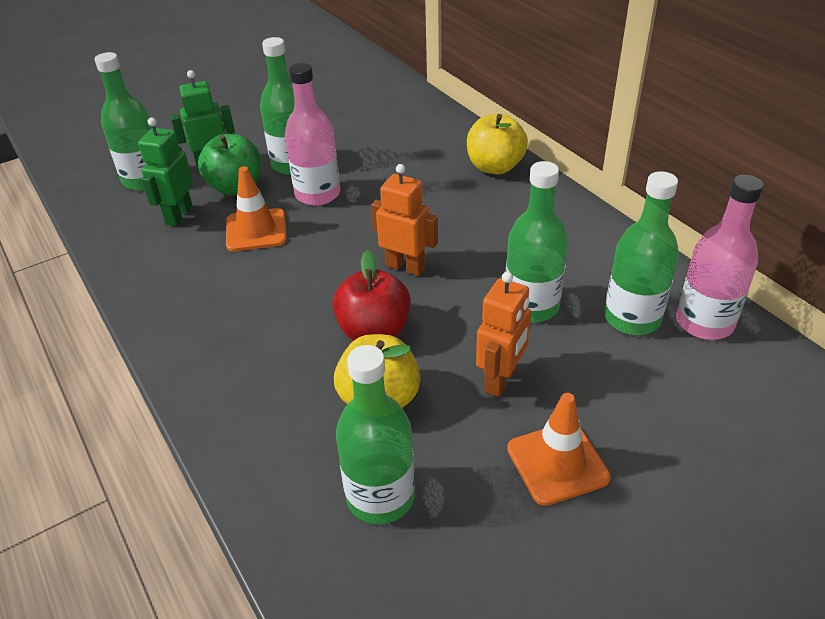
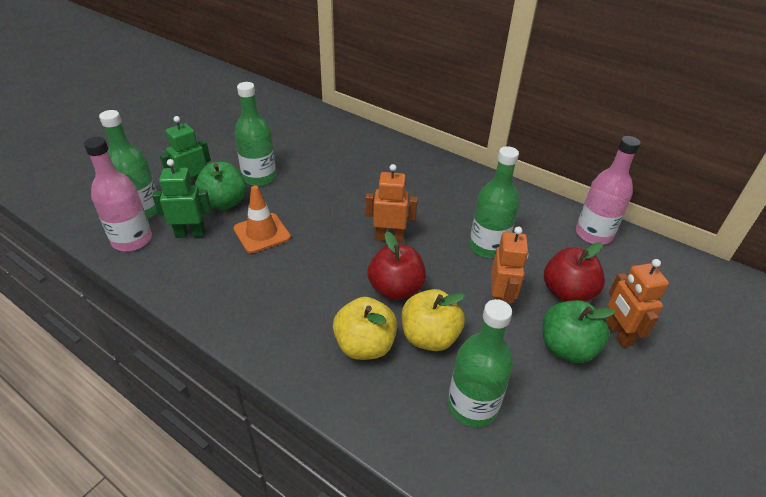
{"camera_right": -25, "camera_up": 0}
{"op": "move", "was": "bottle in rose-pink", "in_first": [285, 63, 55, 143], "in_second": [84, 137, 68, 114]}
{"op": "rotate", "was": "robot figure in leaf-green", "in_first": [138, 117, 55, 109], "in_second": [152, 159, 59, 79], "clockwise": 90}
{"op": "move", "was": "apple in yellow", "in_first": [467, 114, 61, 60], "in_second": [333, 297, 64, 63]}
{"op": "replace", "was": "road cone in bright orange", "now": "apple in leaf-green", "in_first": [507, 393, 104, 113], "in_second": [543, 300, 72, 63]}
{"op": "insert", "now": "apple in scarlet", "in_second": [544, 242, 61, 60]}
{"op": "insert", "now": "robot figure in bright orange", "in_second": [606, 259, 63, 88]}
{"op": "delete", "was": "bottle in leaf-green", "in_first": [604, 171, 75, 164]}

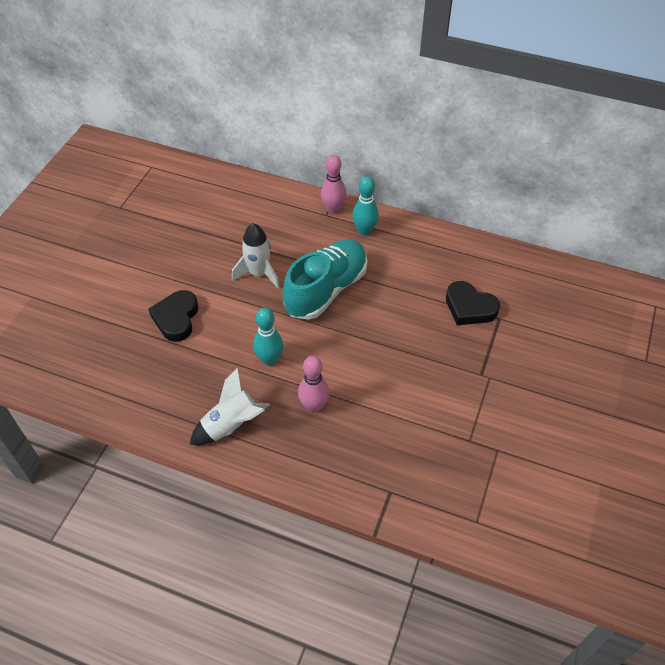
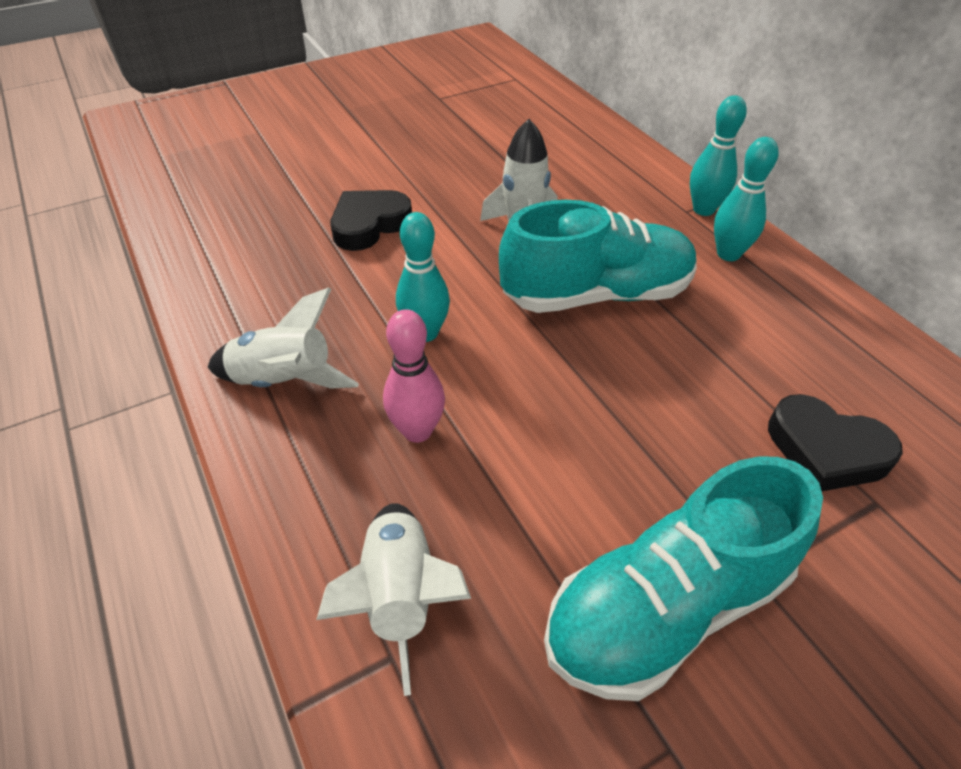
{"camera_right": 40, "camera_up": -5}
{"op": "insert", "now": "spaceship in pure white", "in_second": [316, 503, 155, 193]}
{"op": "insert", "now": "sneaker in teal", "in_second": [544, 456, 279, 245]}
{"op": "recolor", "was": "tenpin in rose-pink", "now": "tenpin in teal", "in_first": [321, 155, 25, 59], "in_second": [690, 95, 57, 121]}
{"op": "rotate", "was": "love heart in ebony", "in_first": [446, 281, 54, 44], "in_second": [768, 394, 135, 97], "clockwise": -45}

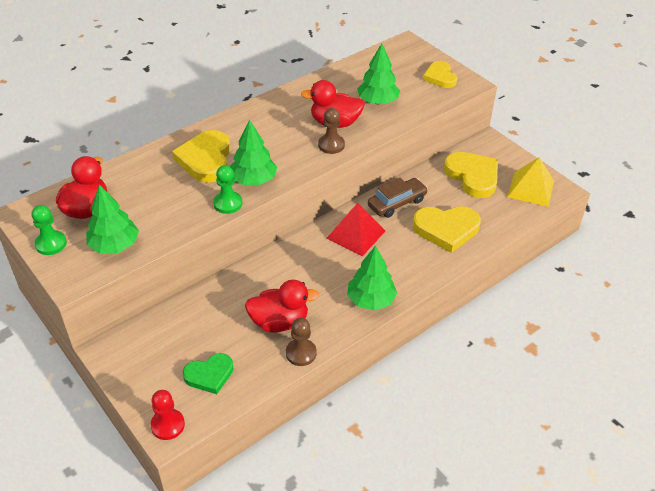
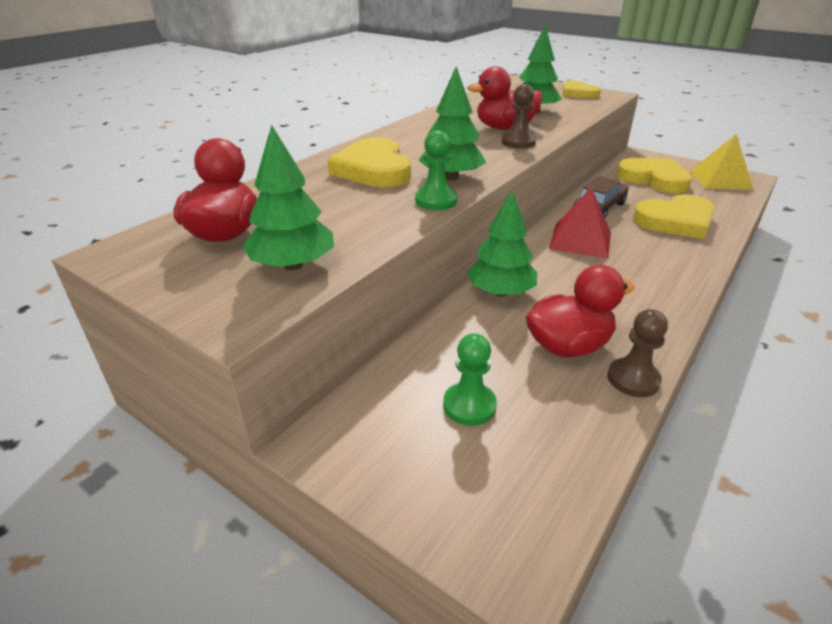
{"camera_right": -15, "camera_up": -10}
{"op": "move", "was": "pawn in leaf-green", "in_first": [32, 205, 35, 50], "in_second": [443, 333, 54, 93]}
{"op": "move", "was": "toy tree in leaf-green", "in_first": [347, 246, 50, 65], "in_second": [467, 190, 70, 107]}
{"op": "delete", "was": "pawn in scarlet", "in_first": [150, 390, 35, 50]}
{"op": "delete", "was": "love heart in leaf-green", "in_first": [183, 353, 50, 41]}

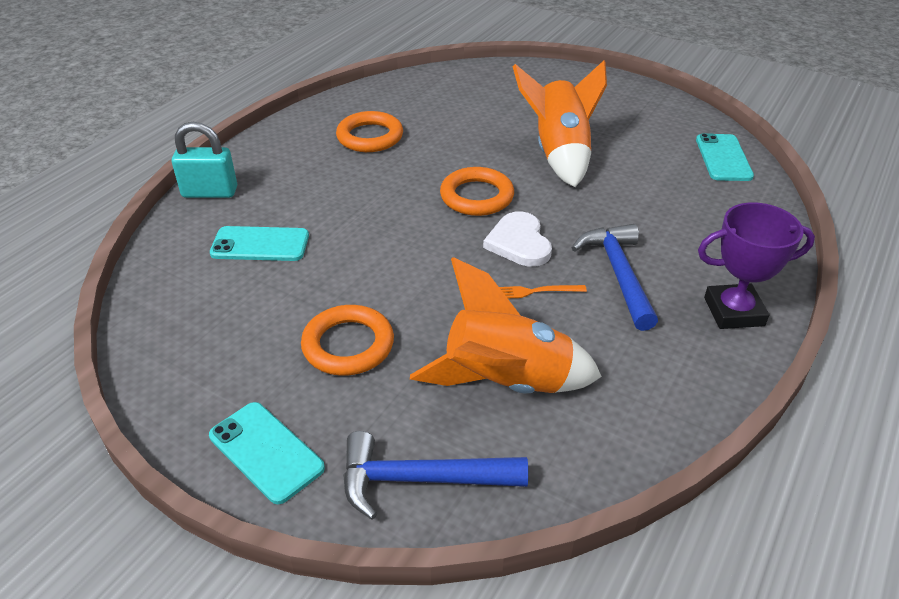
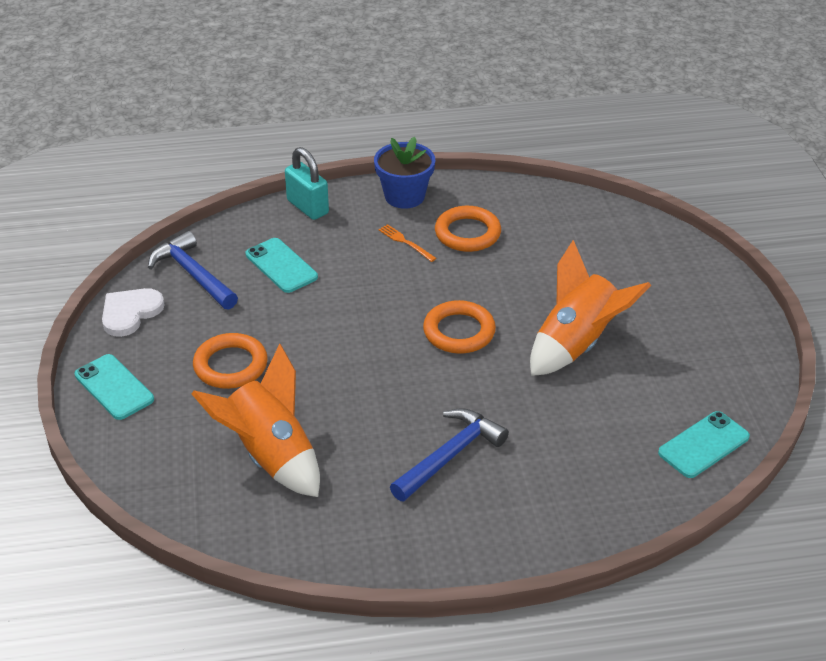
{"camera_right": 50, "camera_up": 0}
{"op": "rotate", "was": "mobile phone in teal", "in_first": [209, 402, 116, 102], "in_second": [75, 354, 79, 66], "clockwise": -45}
{"op": "move", "was": "love heart in pure white", "in_first": [483, 211, 69, 56], "in_second": [102, 288, 63, 49]}
{"op": "move", "was": "claw hammer in blue", "in_first": [343, 431, 185, 89], "in_second": [148, 231, 90, 79]}
{"op": "insert", "now": "flower pot in blue", "in_second": [374, 136, 61, 73]}
{"op": "move", "was": "table fork in bright orange", "in_first": [499, 285, 88, 14], "in_second": [378, 224, 58, 38]}
{"op": "delete", "was": "trophy in royal purple", "in_first": [698, 202, 117, 127]}

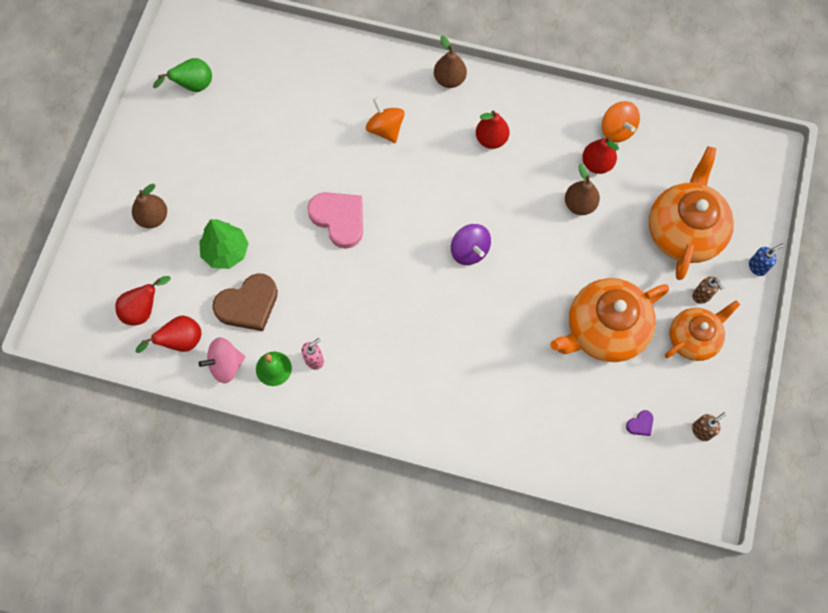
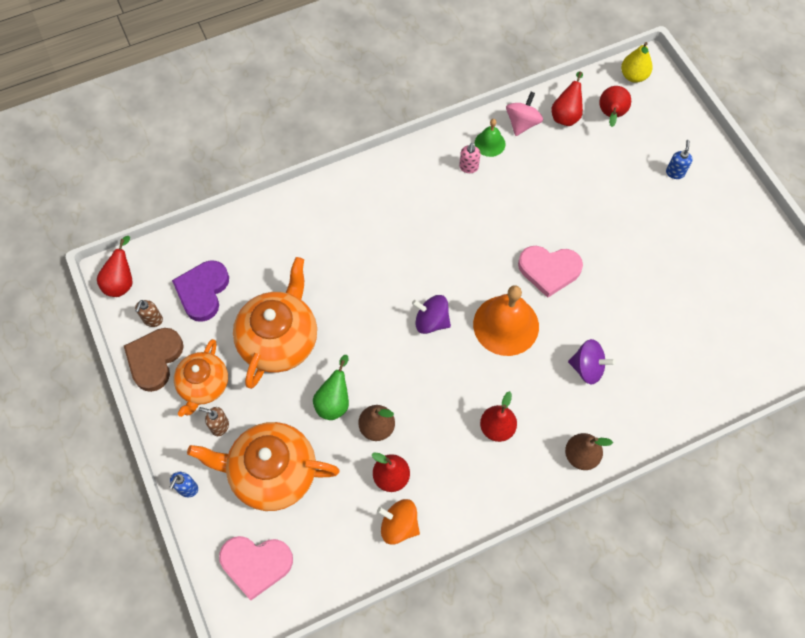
{"camera_right": 140, "camera_up": -5}
{"op": "insert", "now": "toy pear in scarlet", "in_second": [97, 236, 36, 61]}
{"op": "move", "was": "love heart in dark brown", "in_first": [212, 273, 66, 58], "in_second": [124, 328, 60, 64]}
{"op": "resize", "was": "love heart in royal purple", "in_first": [626, 410, 27, 26], "in_second": [172, 260, 57, 62], "ratio": 2.35}
{"op": "rotate", "was": "china teapot in bright orange", "in_first": [649, 146, 85, 134], "in_second": [187, 422, 152, 89], "clockwise": 120}
{"op": "insert", "now": "love heart in rose-pink", "in_second": [219, 536, 74, 64]}
{"op": "move", "was": "toy pear in leaf-green", "in_first": [153, 58, 59, 34], "in_second": [313, 355, 36, 65]}
{"op": "insert", "now": "bell in bright orange", "in_second": [473, 285, 66, 71]}
{"op": "recolor", "was": "toy top in bright orange", "now": "toy top in royal purple", "in_first": [366, 98, 39, 45], "in_second": [568, 339, 47, 46]}
{"op": "insert", "now": "toy pear in yellow", "in_second": [621, 42, 32, 41]}
{"op": "replace", "was": "toy pear in dark brown", "now": "soap pump in blue", "in_first": [132, 184, 35, 44], "in_second": [666, 140, 27, 39]}
{"op": "delete", "was": "toy tree in leaf-green", "in_first": [199, 219, 50, 50]}

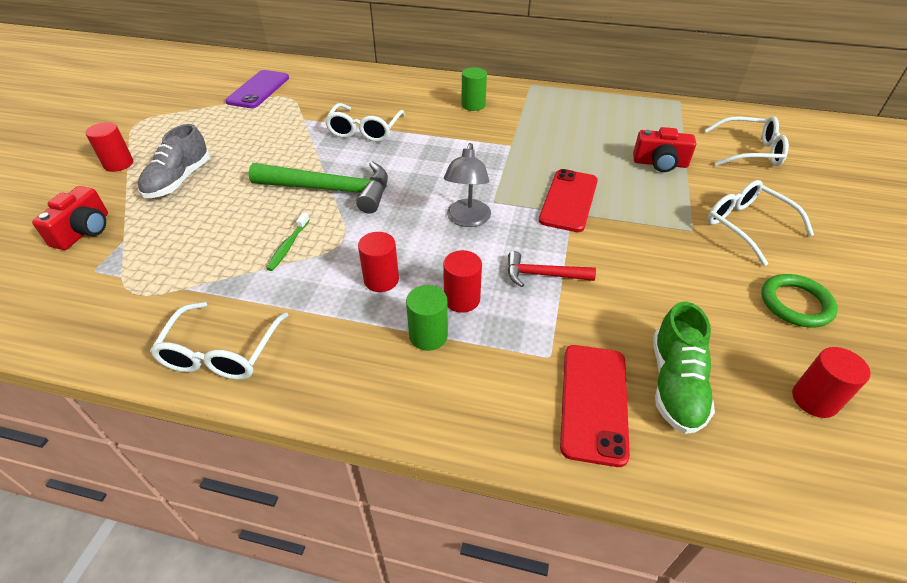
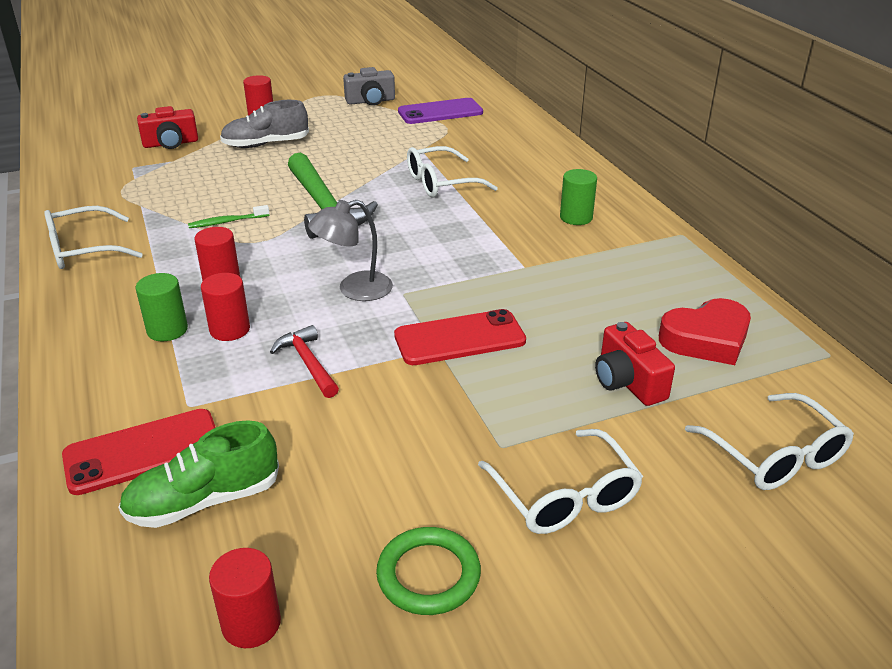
{"camera_right": 55, "camera_up": -10}
{"op": "insert", "now": "photo camera in grey", "in_second": [343, 67, 52, 39]}
{"op": "rotate", "was": "glasses in pure white", "in_first": [707, 180, 107, 86], "in_second": [478, 429, 165, 105], "clockwise": 135}
{"op": "insert", "now": "love heart in scarlet", "in_second": [659, 298, 92, 67]}

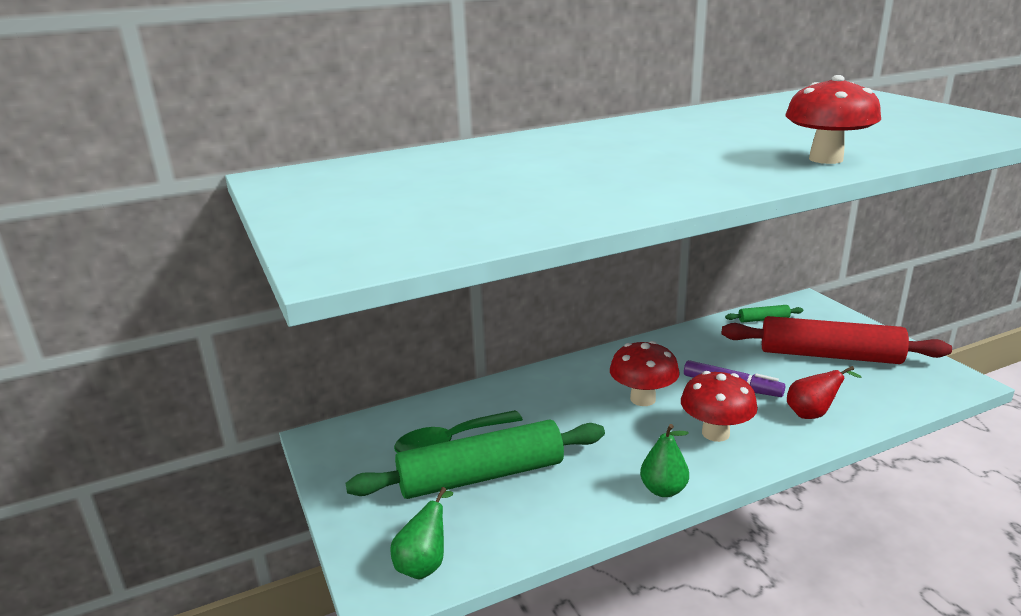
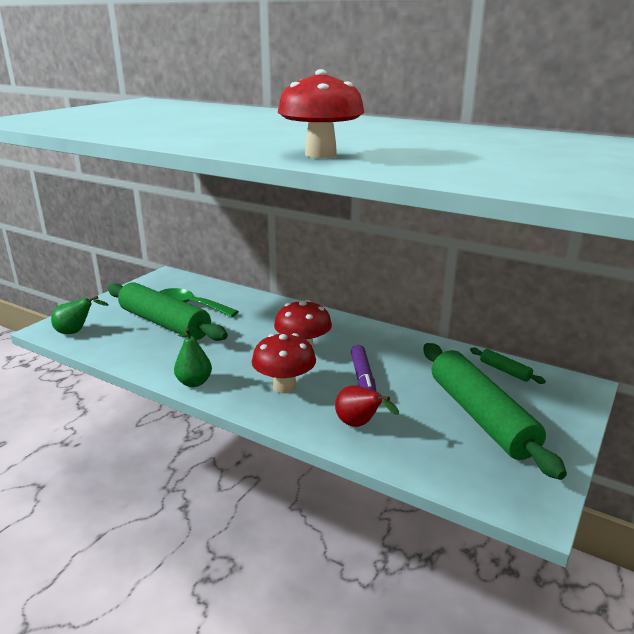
{"camera_right": 55, "camera_up": 0}
{"op": "recolor", "was": "dough roller in scarlet", "now": "dough roller in leaf-green", "in_first": [721, 316, 231, 48], "in_second": [423, 343, 144, 137]}

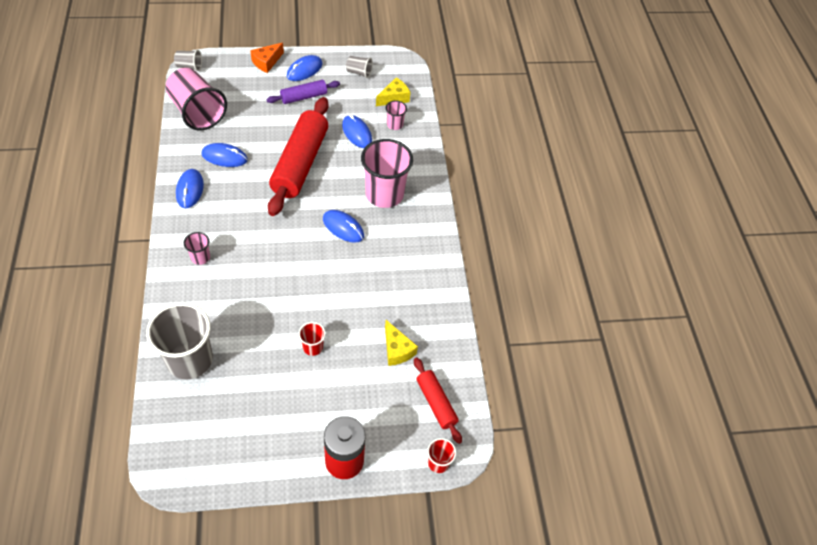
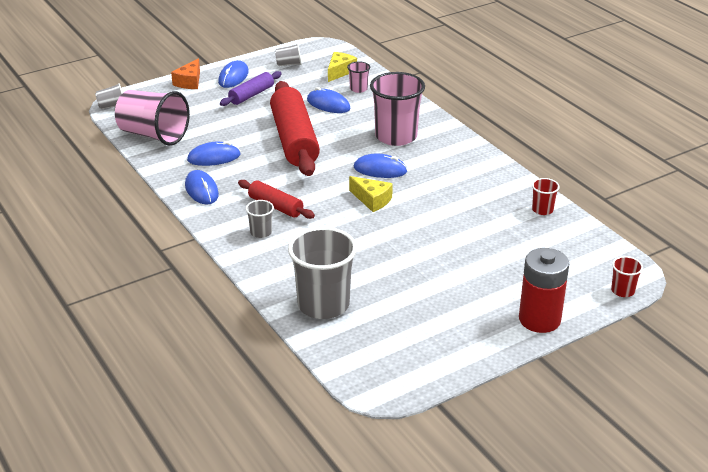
{"camera_right": -20, "camera_up": -20}
{"op": "move", "was": "dough roller in scarlet", "in_first": [414, 357, 48, 87], "in_second": [238, 180, 77, 39]}
{"op": "recolor", "was": "beaker in rose-pink", "now": "beaker in grey", "in_first": [184, 232, 26, 33], "in_second": [246, 200, 28, 38]}
{"op": "move", "was": "piece of cheese in yellow", "in_first": [385, 320, 33, 46], "in_second": [349, 176, 44, 36]}
{"op": "move", "was": "beaker in scarlet", "in_first": [298, 322, 28, 34], "in_second": [532, 178, 28, 37]}

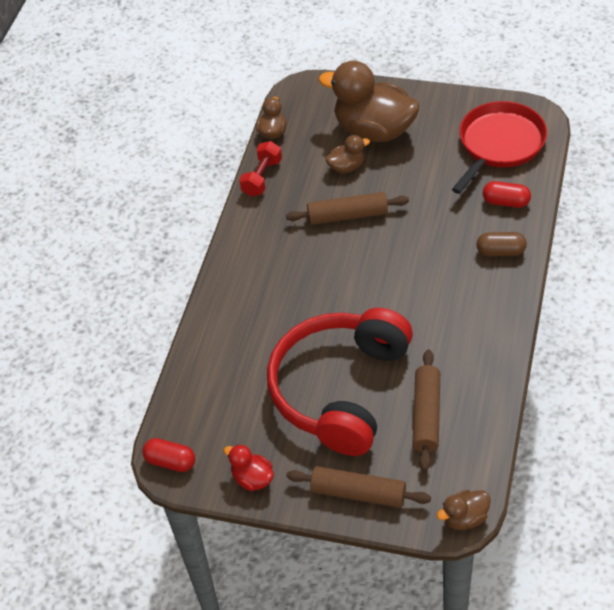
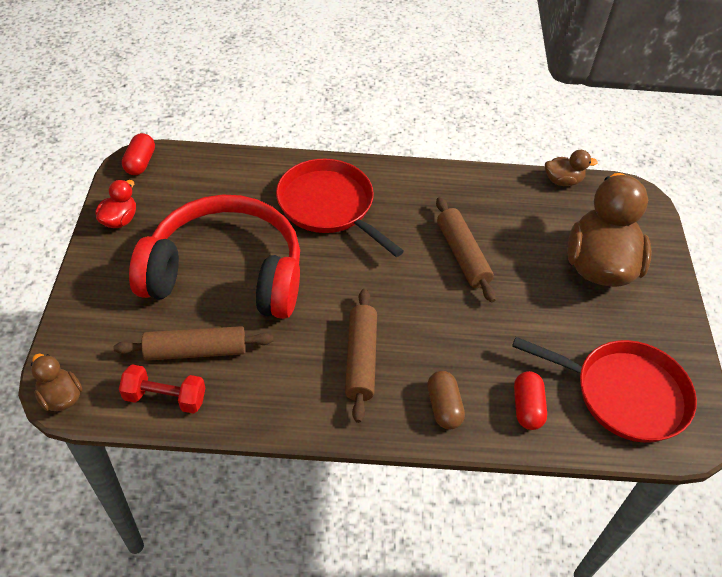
{"camera_right": 70, "camera_up": 0}
{"op": "move", "was": "hand weight in scarlet", "in_first": [239, 141, 43, 55], "in_second": [119, 364, 86, 50]}
{"op": "insert", "now": "skillet in scarlet", "in_second": [276, 159, 128, 98]}
{"op": "move", "was": "dough roller in dark brown", "in_first": [286, 466, 145, 42], "in_second": [345, 289, 32, 134]}
{"op": "delete", "was": "rubber duck in dark brown", "in_first": [325, 135, 45, 38]}

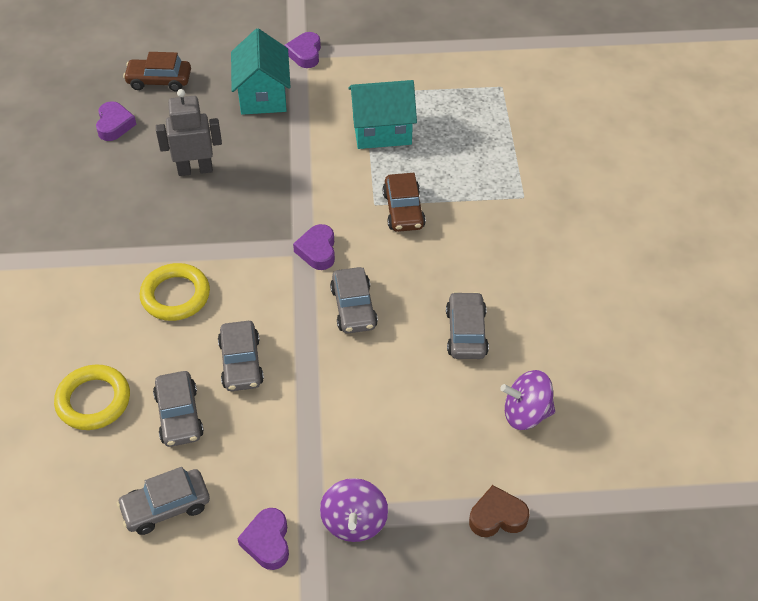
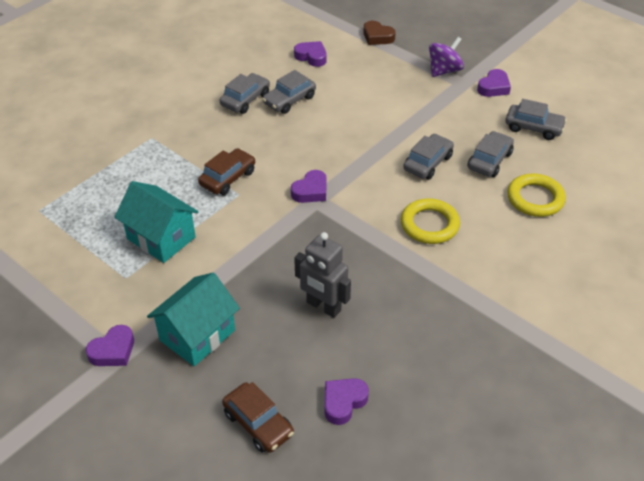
{"camera_right": -135, "camera_up": -5}
{"op": "move", "was": "car in grey", "in_first": [330, 267, 48, 66], "in_second": [220, 73, 50, 41]}
{"op": "replace", "was": "toy top in royal purple", "now": "love heart in royal purple", "in_first": [500, 370, 55, 60], "in_second": [294, 41, 33, 26]}

